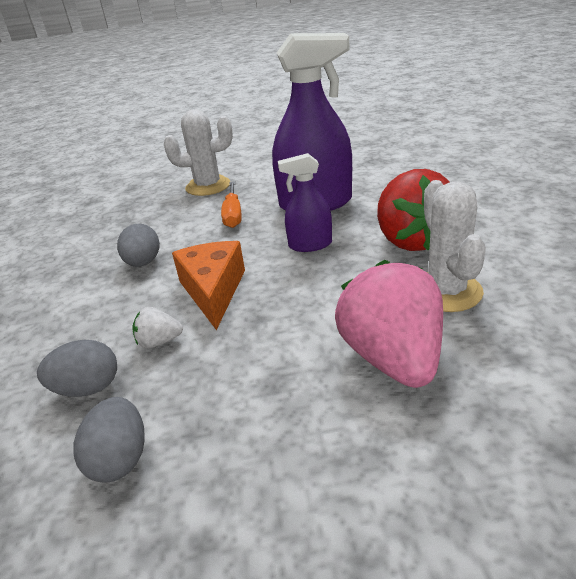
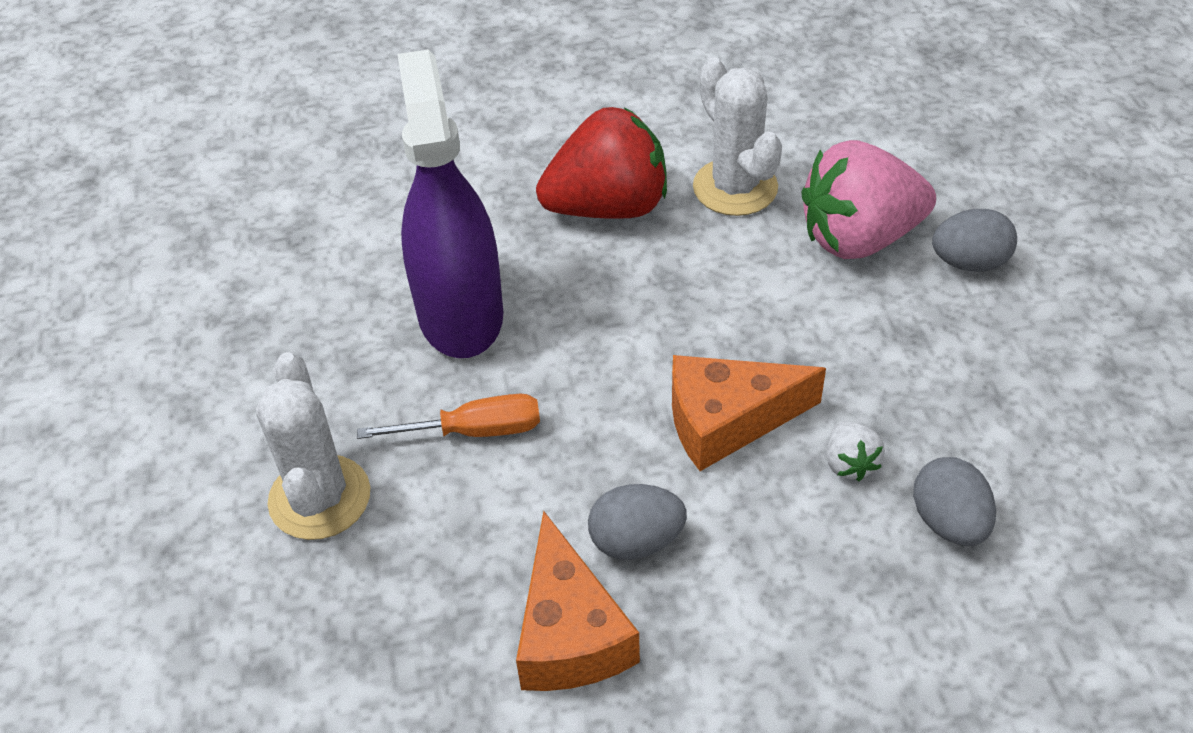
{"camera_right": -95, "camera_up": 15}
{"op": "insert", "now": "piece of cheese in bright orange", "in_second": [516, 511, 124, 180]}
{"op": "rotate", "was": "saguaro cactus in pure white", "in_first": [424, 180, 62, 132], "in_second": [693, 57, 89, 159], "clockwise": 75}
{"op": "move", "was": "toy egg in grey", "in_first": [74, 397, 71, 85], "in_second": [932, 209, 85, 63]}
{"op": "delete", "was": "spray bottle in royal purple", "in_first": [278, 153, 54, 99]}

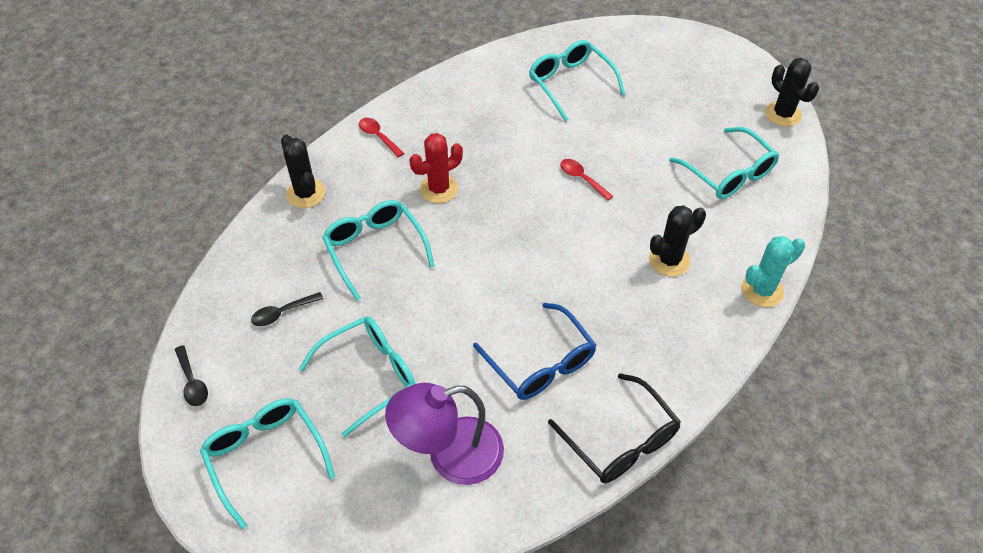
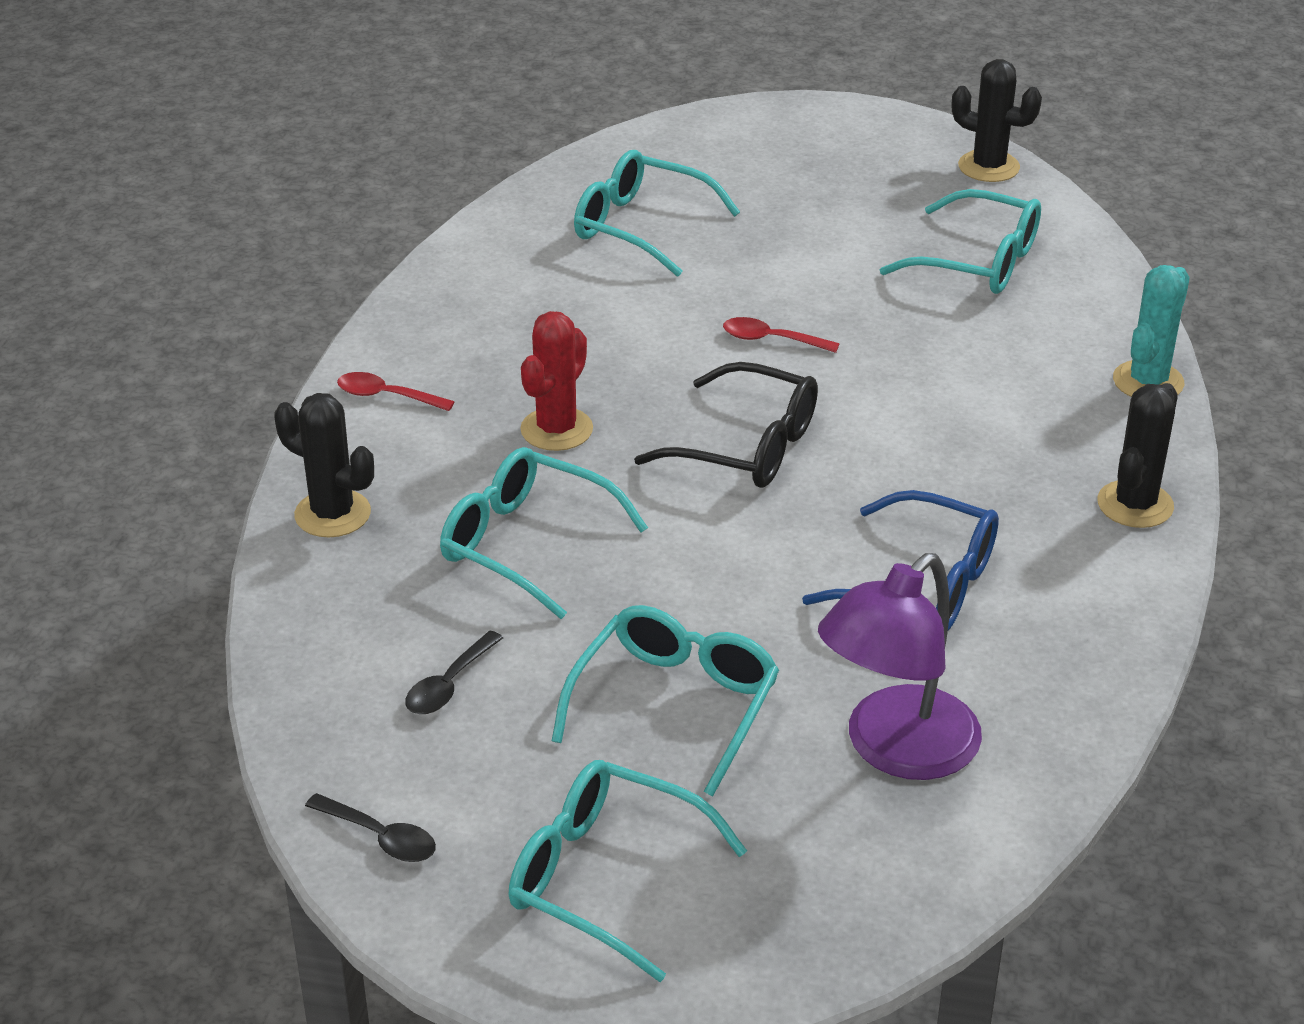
{"camera_right": -30, "camera_up": -15}
{"op": "move", "was": "glasses in ebony", "in_first": [548, 373, 133, 110], "in_second": [634, 362, 184, 126]}
{"op": "move", "was": "saguaro cactus in ebony", "in_first": [649, 205, 57, 72], "in_second": [1097, 383, 81, 145]}

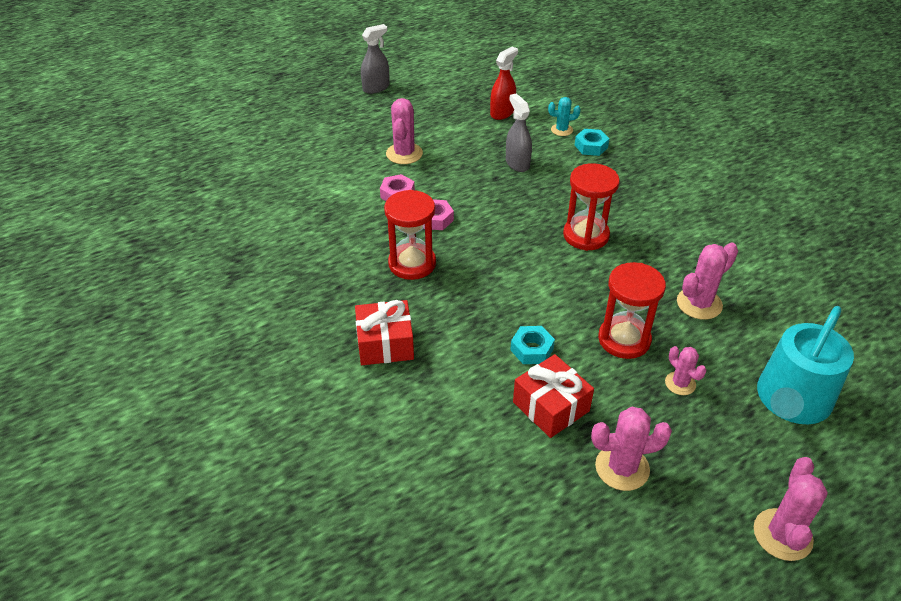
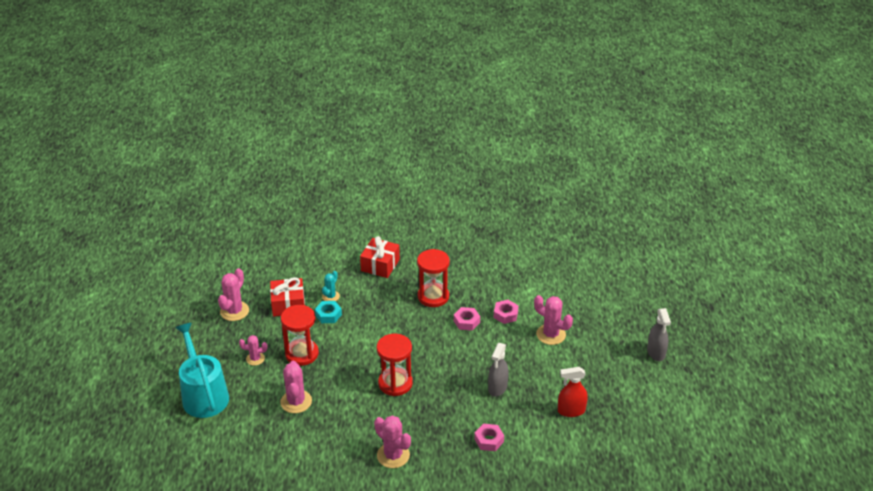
{"camera_right": 120, "camera_up": -5}
{"op": "move", "was": "saguaro cactus in teal", "in_first": [548, 97, 33, 39], "in_second": [322, 271, 18, 30]}
{"op": "move", "was": "saguaro cactus in rose-pink", "in_first": [754, 457, 74, 104], "in_second": [374, 415, 37, 53]}
{"op": "recolor", "was": "hex nut in teal", "now": "hex nut in rose-pink", "in_first": [574, 129, 35, 27], "in_second": [474, 423, 30, 28]}
{"op": "rotate", "was": "spray bottle in grey", "in_first": [506, 93, 26, 79], "in_second": [488, 343, 21, 54], "clockwise": 105}
{"op": "rotate", "was": "spray bottle in scarlet", "in_first": [490, 47, 28, 73], "in_second": [558, 367, 30, 50], "clockwise": 105}

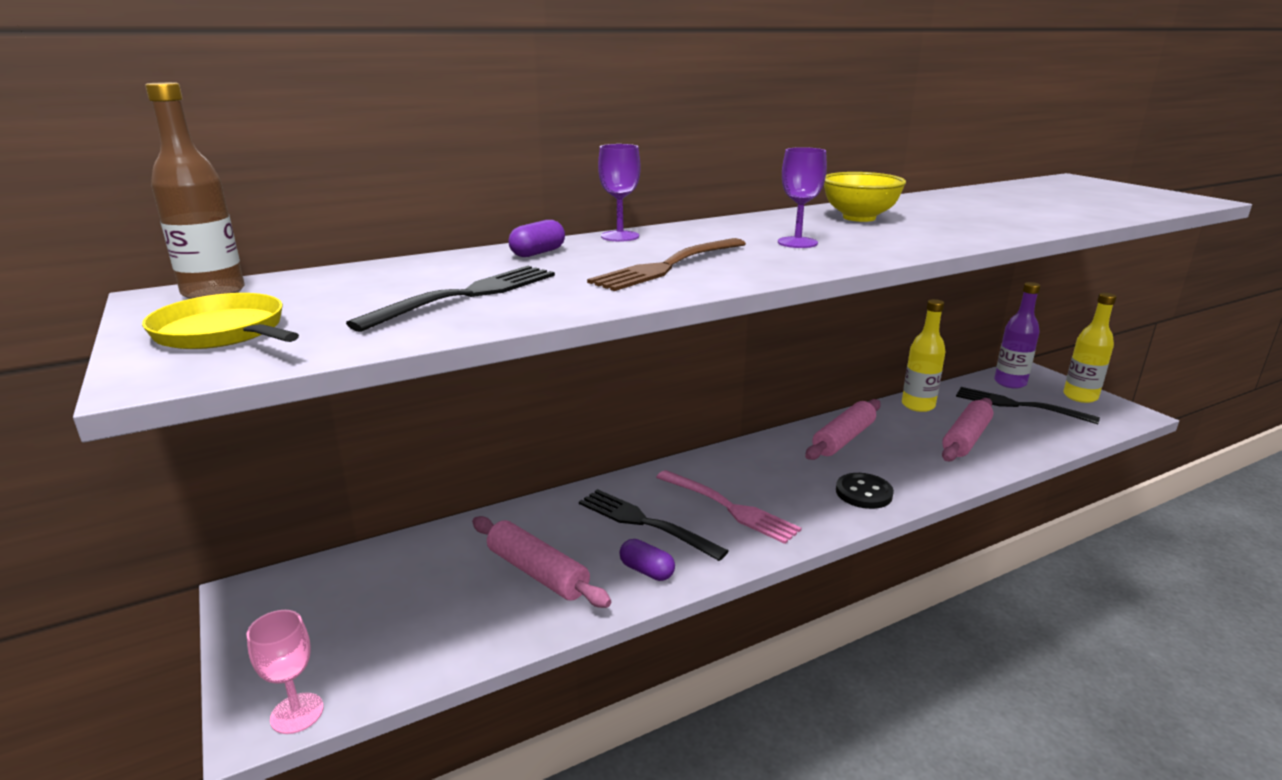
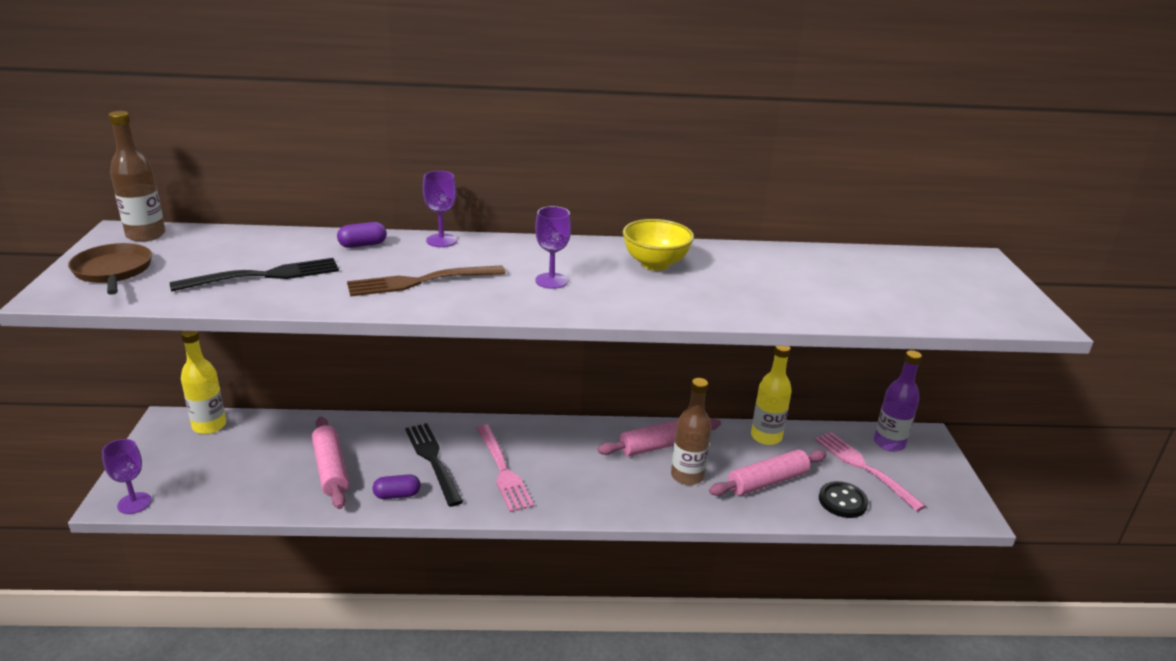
{"camera_right": 25, "camera_up": 5}
{"op": "recolor", "was": "skillet in yellow", "now": "skillet in dark brown", "in_first": [142, 293, 157, 56], "in_second": [68, 243, 84, 52]}
{"op": "recolor", "was": "goblet in rose-pink", "now": "goblet in royal purple", "in_first": [247, 610, 77, 124], "in_second": [102, 439, 50, 75]}
{"op": "move", "was": "bottle in yellow", "in_first": [1063, 293, 54, 110], "in_second": [181, 331, 45, 103]}
{"op": "rotate", "was": "pill shape in royal purple", "in_first": [620, 539, 55, 42], "in_second": [373, 474, 48, 25], "clockwise": -75}
{"op": "insert", "now": "bottle in dark brown", "in_second": [671, 378, 41, 107]}
{"op": "recolor", "was": "table fork in ebony", "now": "table fork in rose-pink", "in_first": [956, 387, 144, 37], "in_second": [815, 432, 111, 80]}
{"op": "move", "was": "button in ebony", "in_first": [836, 473, 58, 36], "in_second": [819, 481, 50, 37]}

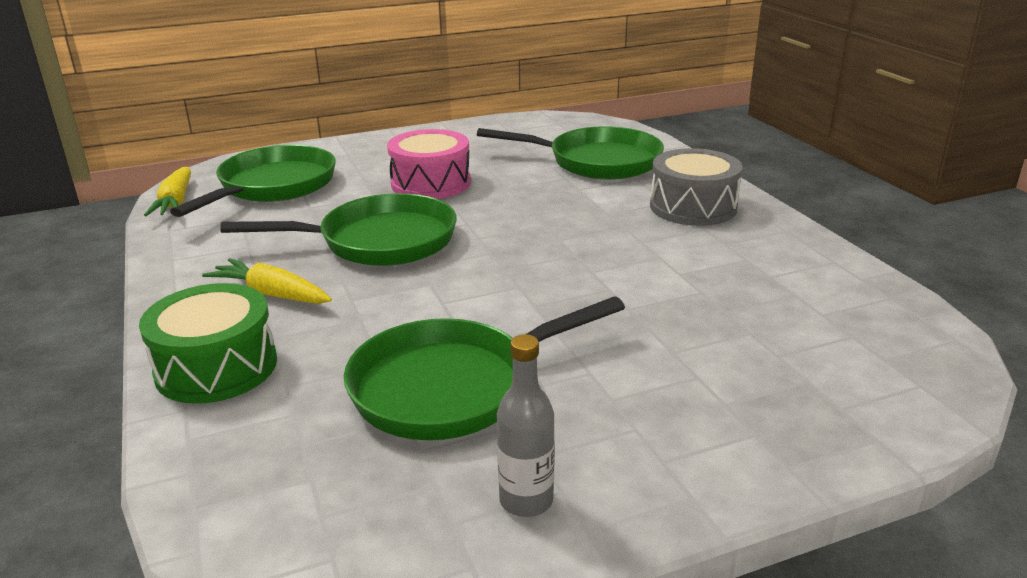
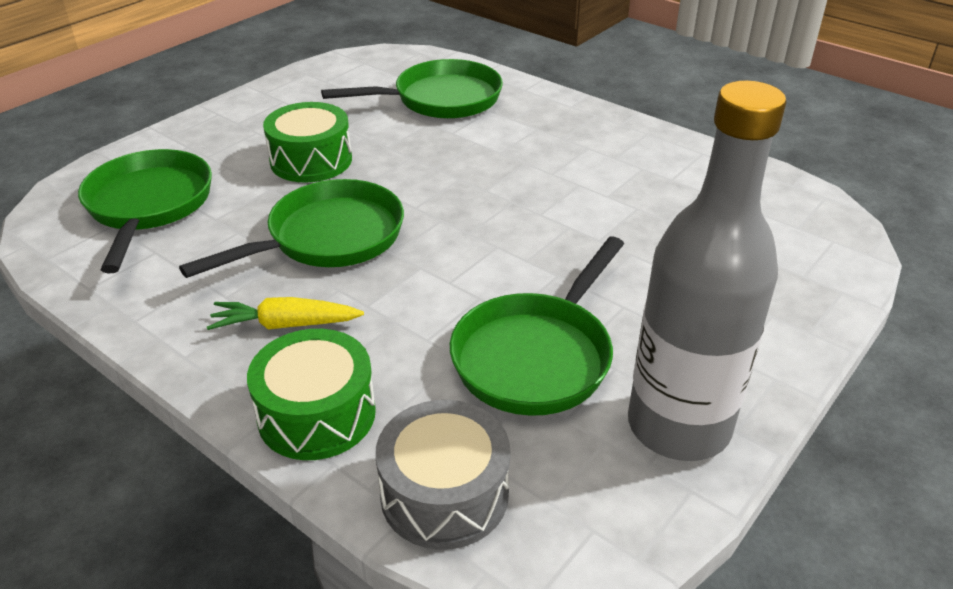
{"camera_right": -30, "camera_up": 10}
{"op": "recolor", "was": "snare drum in rose-pink", "now": "snare drum in leaf-green", "in_first": [387, 129, 84, 70], "in_second": [263, 102, 89, 81]}
{"op": "move", "was": "snare drum in grey", "in_first": [650, 148, 93, 78], "in_second": [375, 400, 135, 150]}
{"op": "resize", "was": "bottle in grey", "in_first": [497, 334, 58, 183], "in_second": [628, 80, 158, 381], "ratio": 2.37}
{"op": "delete", "was": "carrot in yellow", "in_first": [144, 167, 47, 49]}

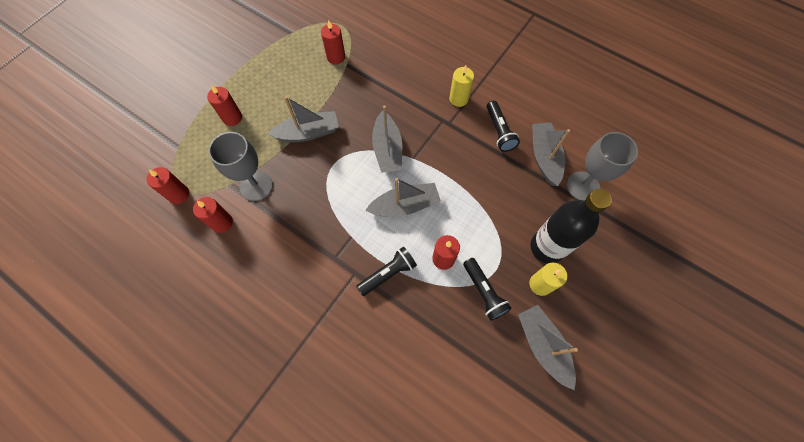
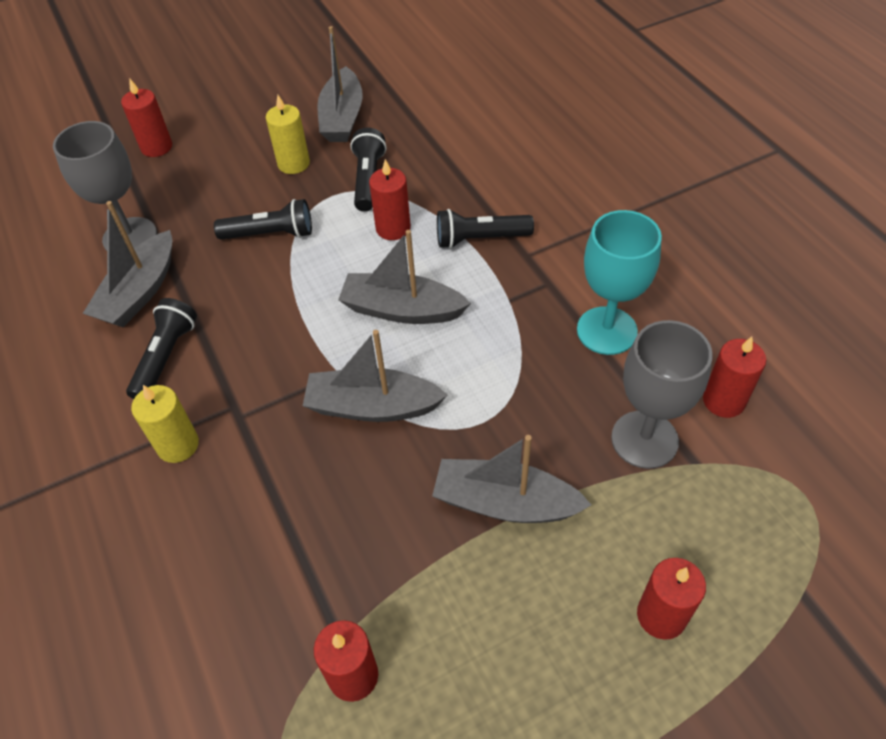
{"camera_right": -150, "camera_up": -15}
{"op": "move", "was": "pillar candle in scarlet", "in_first": [146, 167, 43, 37], "in_second": [121, 79, 51, 78]}
{"op": "insert", "now": "torch in ebony", "in_second": [214, 199, 98, 41]}
{"op": "rotate", "was": "toy boat in grey", "in_first": [372, 105, 30, 68], "in_second": [303, 330, 145, 92], "clockwise": -105}
{"op": "insert", "now": "goblet in teal", "in_second": [577, 210, 85, 145]}
{"op": "delete", "was": "bottle in ebony", "in_first": [530, 189, 82, 75]}

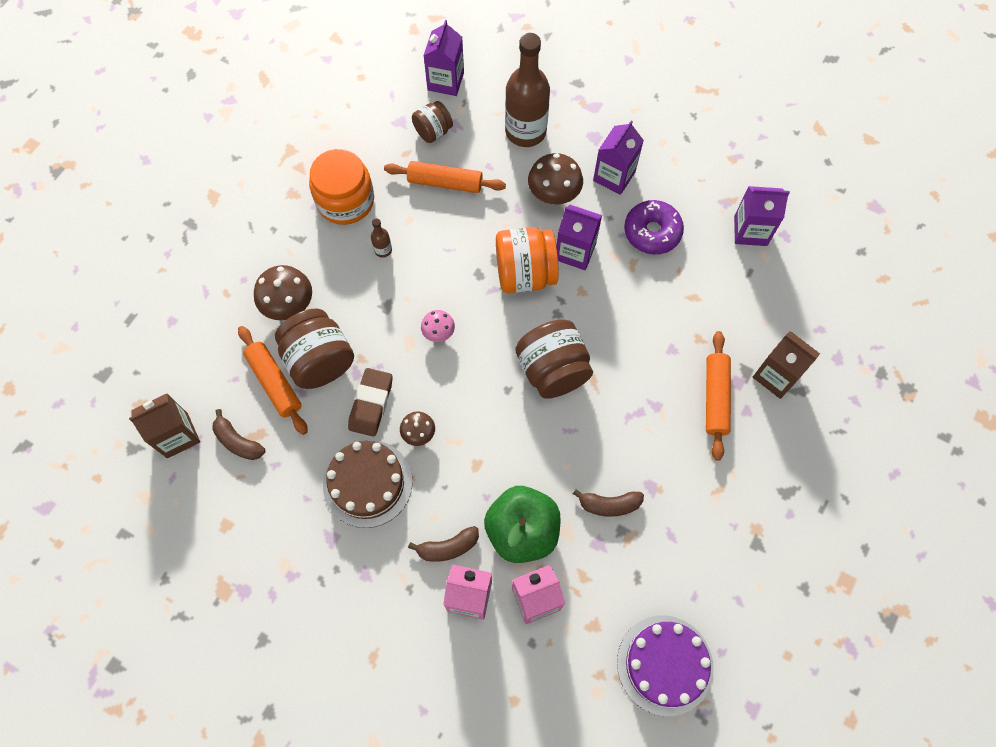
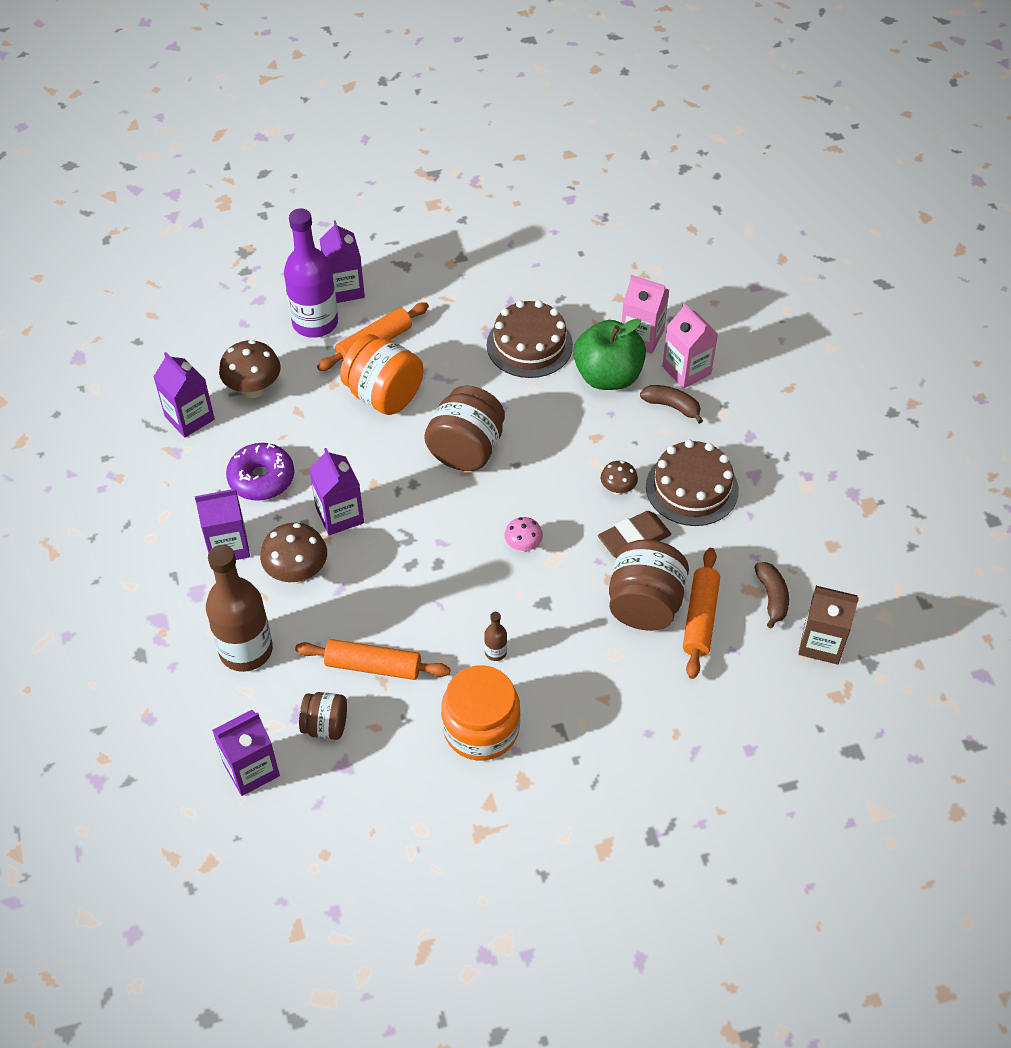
{"camera_right": -135, "camera_up": -15}
{"op": "move", "was": "toadstool in dark brown", "in_first": [254, 265, 58, 55], "in_second": [219, 340, 62, 58]}
{"op": "replace", "was": "juice carton in dark brown", "now": "bottle in royal purple", "in_first": [753, 331, 67, 68], "in_second": [284, 209, 54, 129]}
{"op": "rotate", "was": "dough roller in bright orange", "in_first": [384, 161, 122, 32], "in_second": [295, 639, 156, 41], "clockwise": -45}
{"op": "insert", "now": "juice carton in royal purple", "in_second": [319, 220, 46, 83]}
{"op": "move", "was": "jam jar in bright orange", "in_first": [496, 227, 63, 66], "in_second": [340, 334, 83, 81]}
{"op": "replace", "was": "banana fruit in dark brown", "now": "gateau in dark brown", "in_first": [573, 489, 71, 28], "in_second": [487, 300, 86, 78]}
{"op": "delete", "was": "gateau in royal purple", "in_first": [617, 615, 97, 101]}

